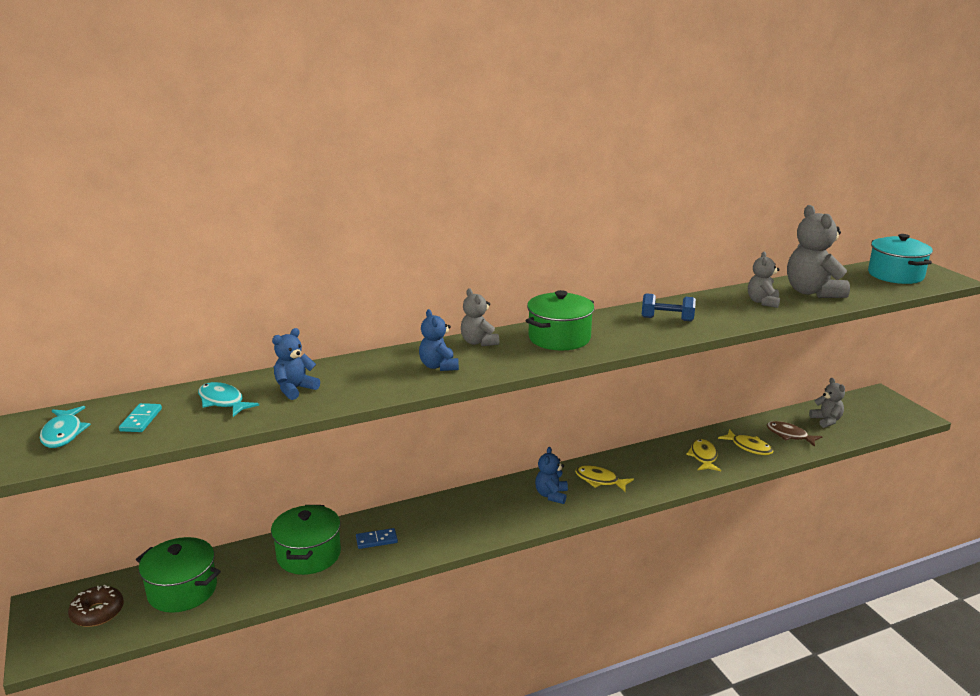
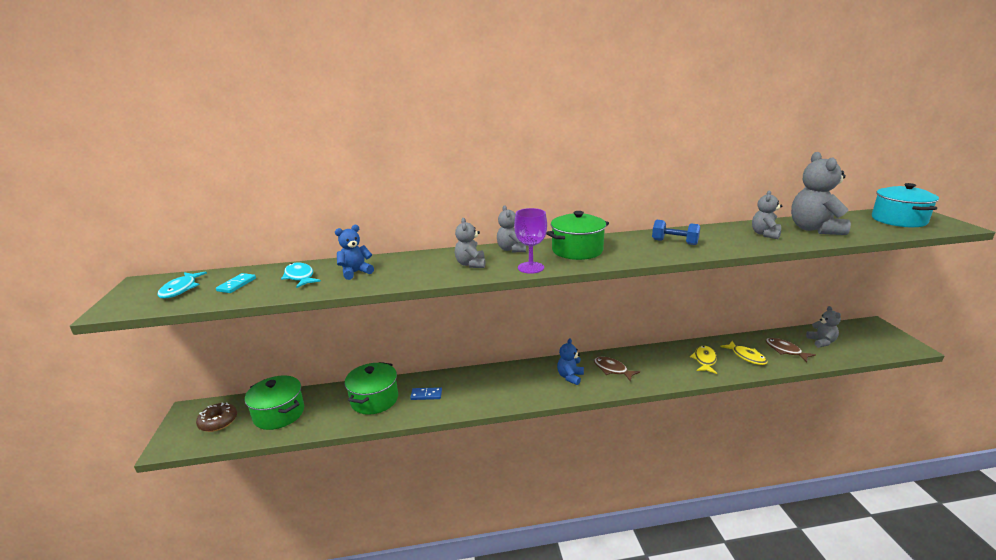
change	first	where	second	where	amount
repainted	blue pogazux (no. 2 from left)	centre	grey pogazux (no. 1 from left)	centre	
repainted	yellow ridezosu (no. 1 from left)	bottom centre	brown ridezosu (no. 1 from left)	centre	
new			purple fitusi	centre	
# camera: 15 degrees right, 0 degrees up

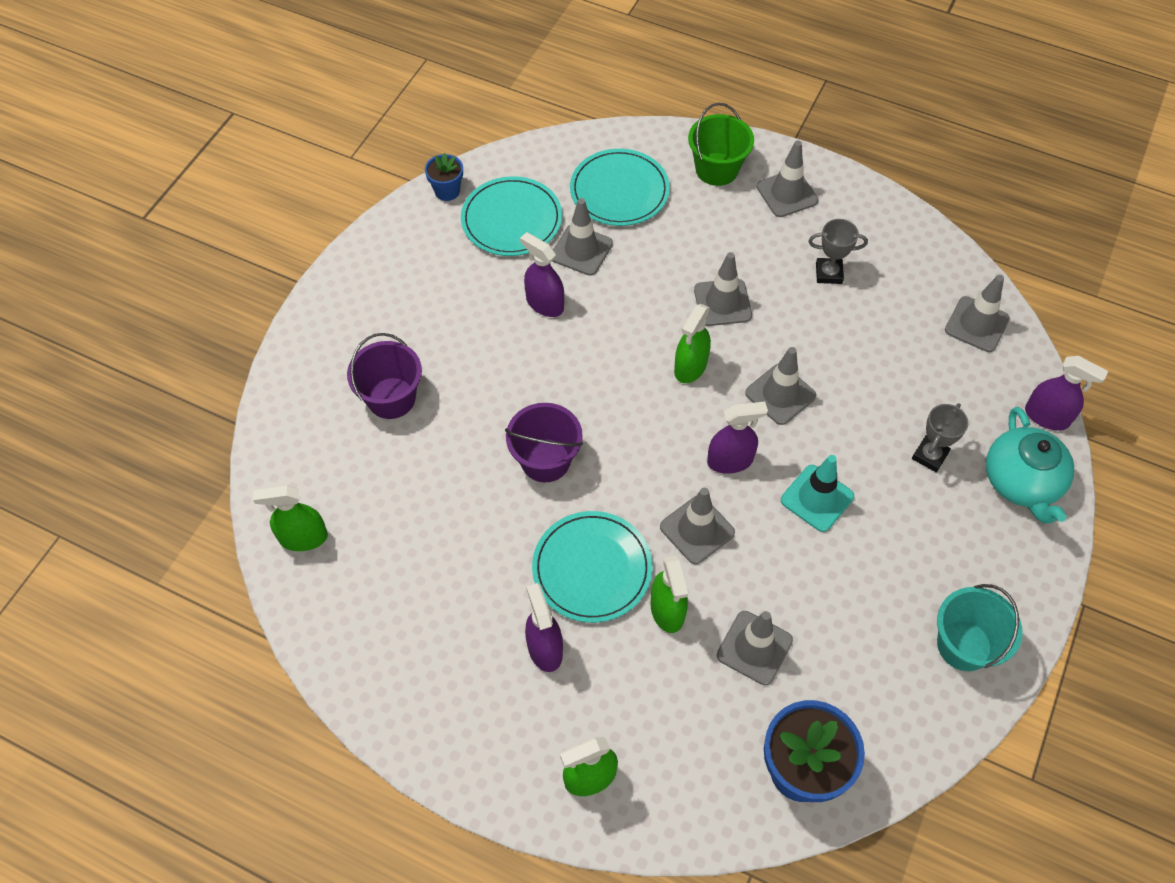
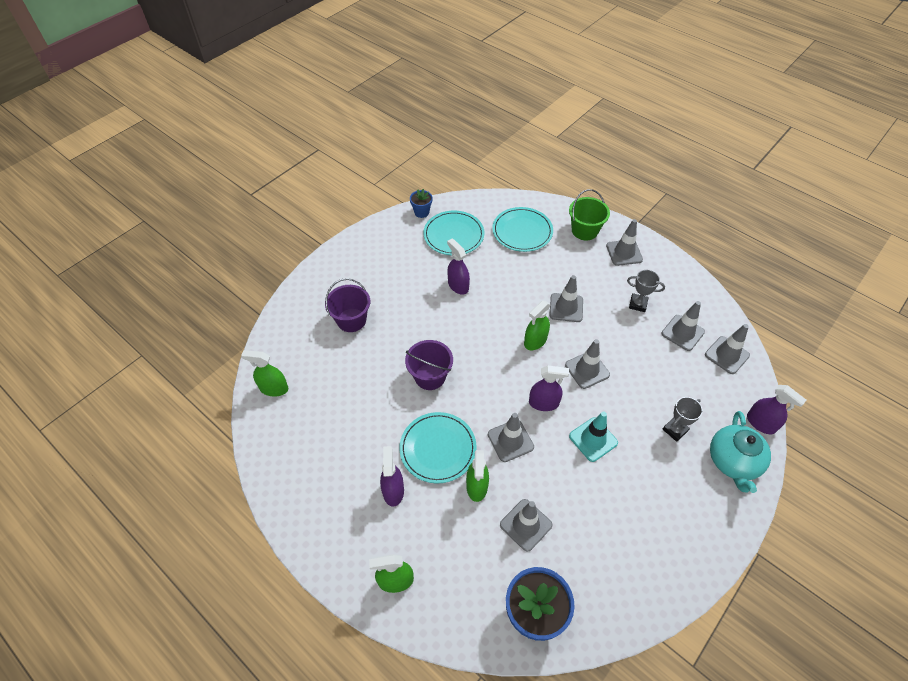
change	first	where	second	where	amount
shifted	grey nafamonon (no. 1 from left in the first image)	top centre	grey nafamonon (no. 6 from left)	middle right	
gone	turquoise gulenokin	bottom right			
# camera: 15 degrees right, 5 degrees down

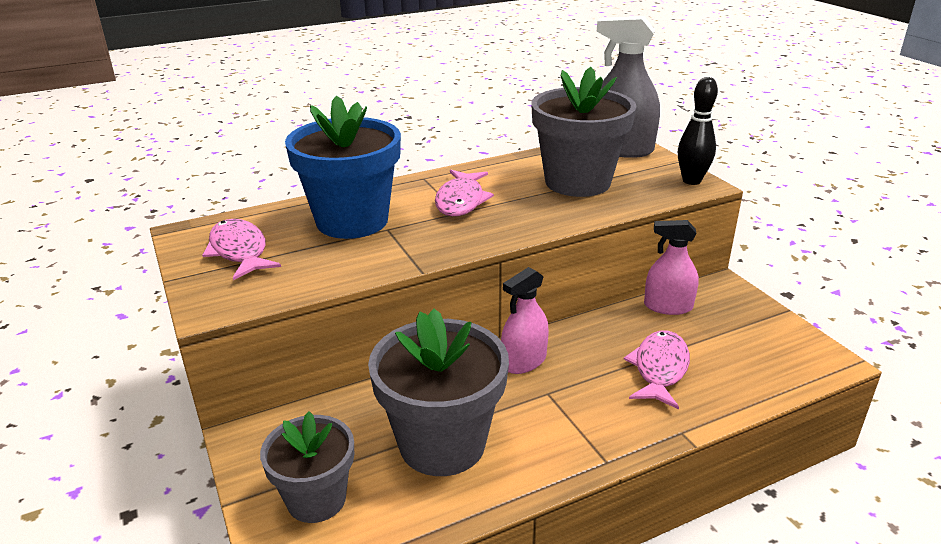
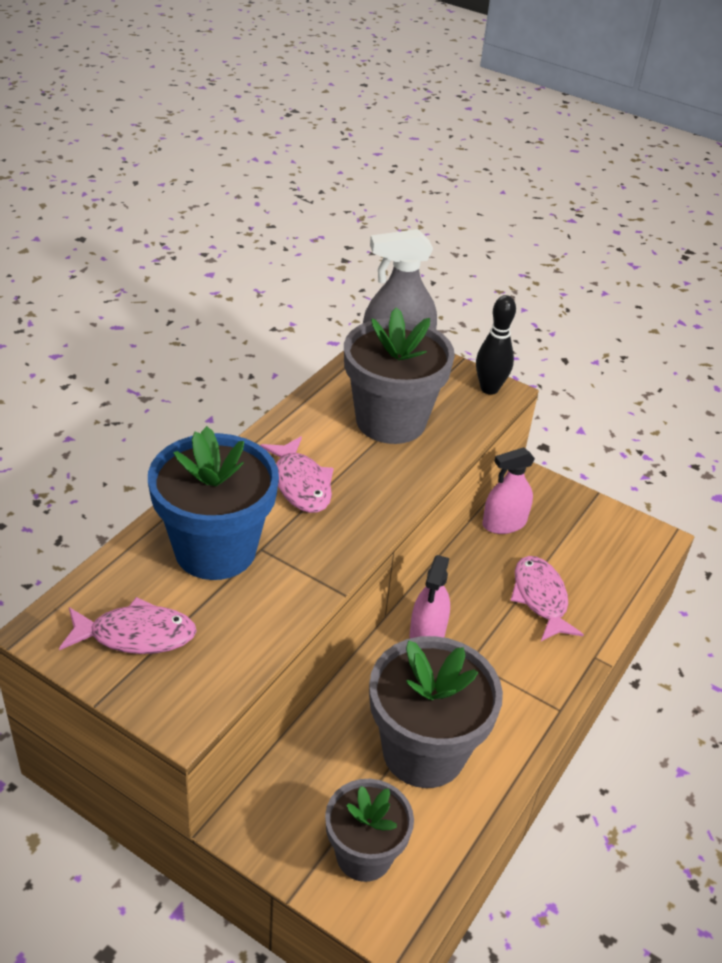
change	first	where	second	where	amount
rotated	pink ridezosu (no. 1 from left)	middle left		middle left	150 degrees clockwise
# camera: 35 degrees left, 10 degrees up

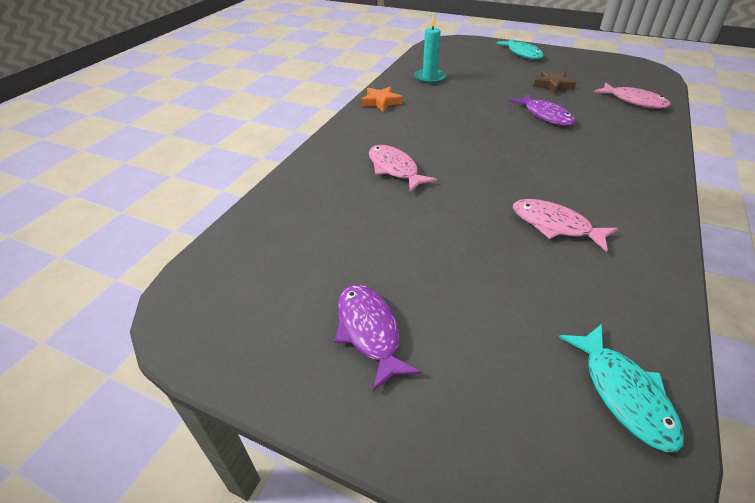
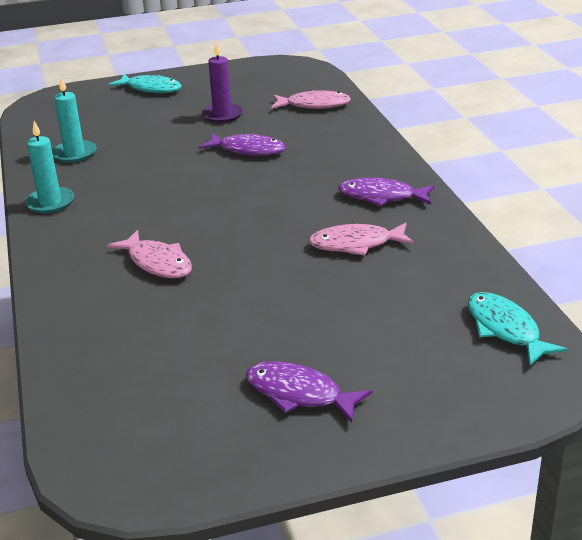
change	first	where	second	where	amount
swapped	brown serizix	top right	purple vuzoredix	top centre	
swapped	orange serizix	top centre	turquoise vuzoredix (no. 1 from left)	top left	
rotated	pink ridezosu (no. 1 from left)	centre		middle left	150 degrees counterclockwise
rotated	turquoise ridezosu (no. 2 from left)	bottom right		middle right	150 degrees counterclockwise
new			purple ridezosu (no. 3 from left)	centre	
# camera: 40 degrees left, 10 degrees down

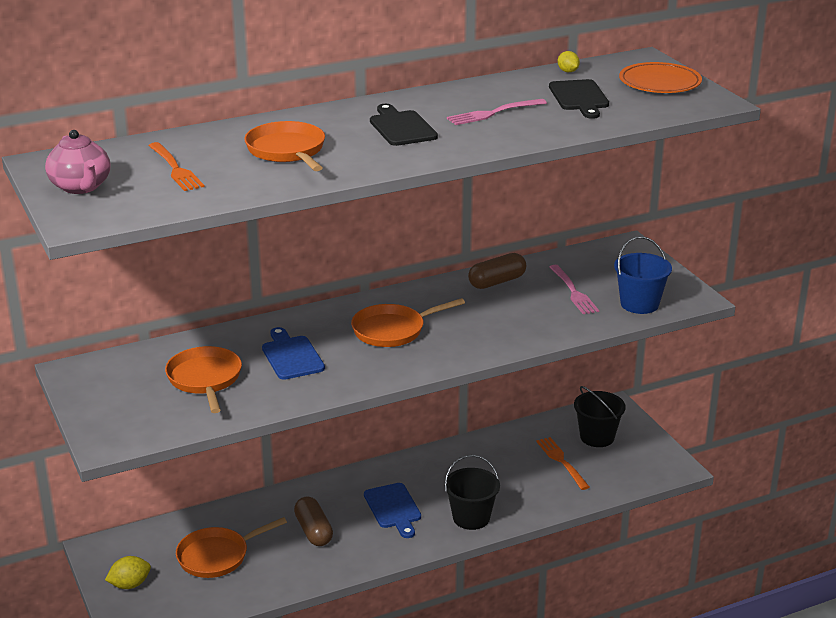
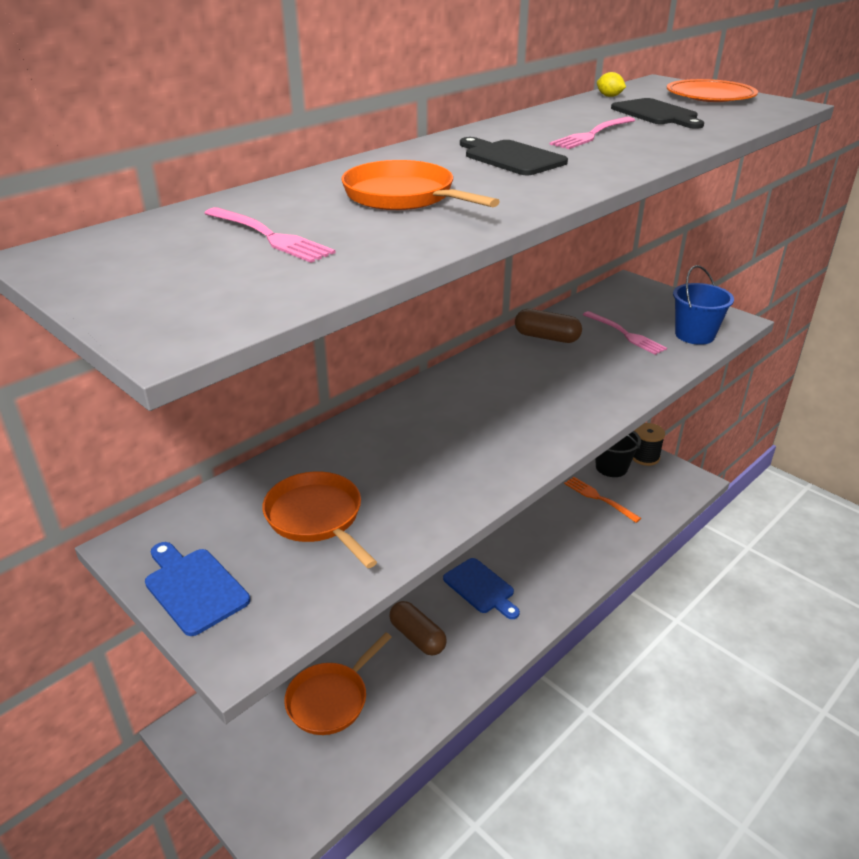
change	first	where	second	where	amount
gone	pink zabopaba	top left			
repainted	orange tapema (no. 1 from left)	top left	pink tapema (no. 1 from left)	top left	
rotated	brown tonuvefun (no. 2 from left)	centre		centre	75 degrees clockwise
gone	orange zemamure (no. 4 from left)	centre			
shifted	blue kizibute (no. 1 from left)	centre		bottom left	
gone	black gulenokin (no. 1 from left)	bottom centre			
gone	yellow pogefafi (no. 1 from left)	bottom left			
new			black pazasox	middle right	
# camera: 20 degrees left, 5 degrees up

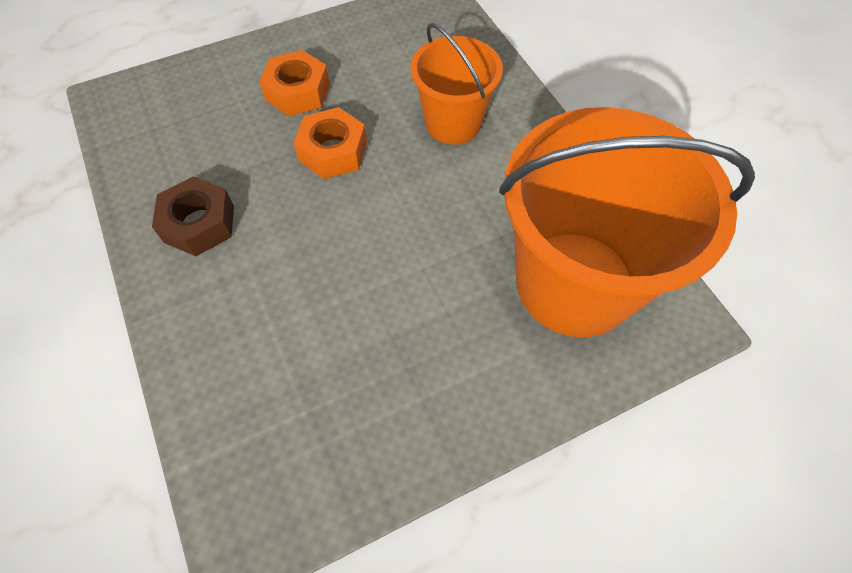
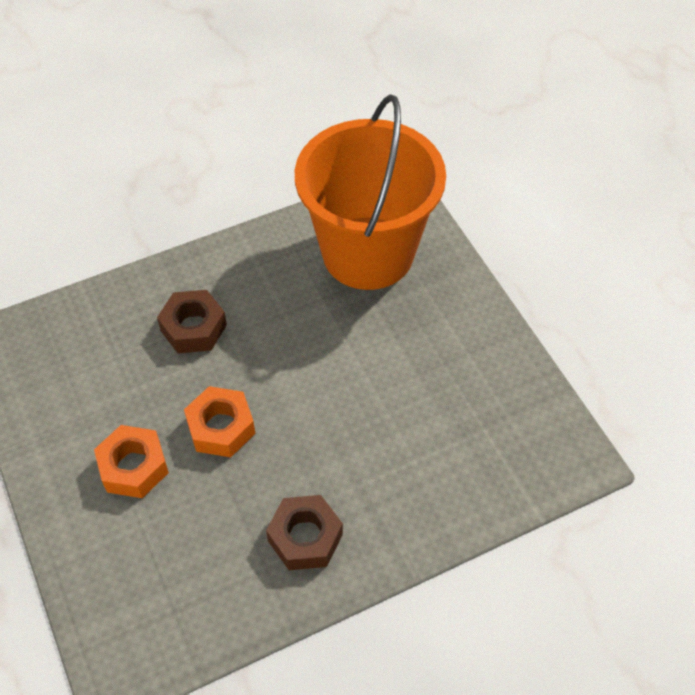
change	first	where	second	where	amount
swapped	orange gulenokin (no. 1 from left)	top centre	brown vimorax (no. 1 from left)	middle left	
# camera: 90 degrees left, 5 degrees down

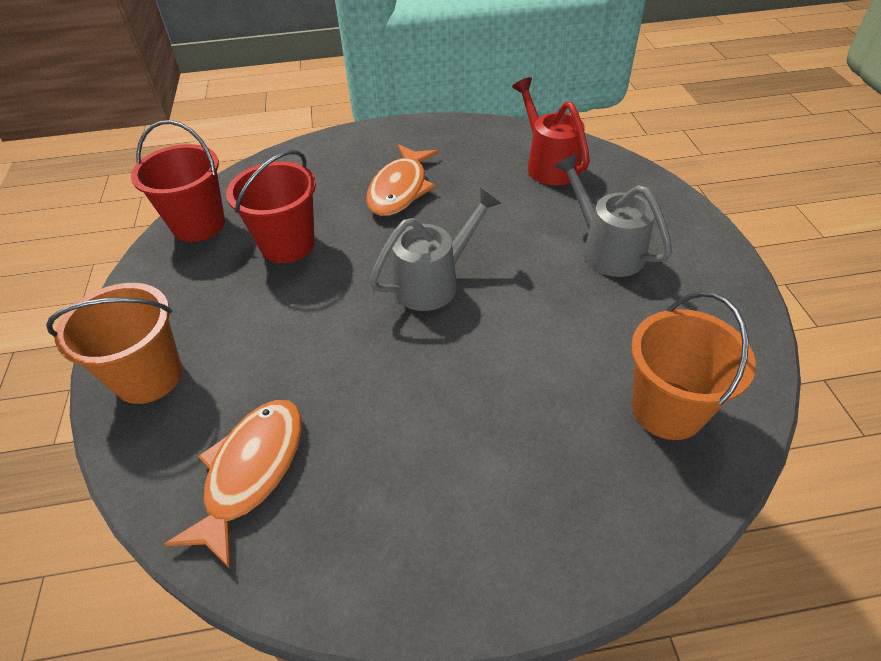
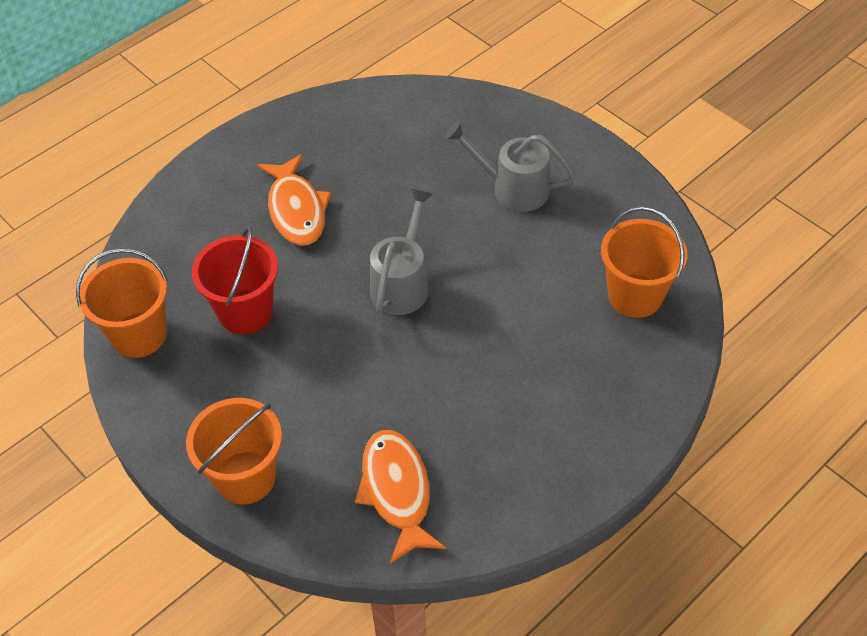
change	first	where	second	where	amount
gone	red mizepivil	top centre			
repainted	red gulenokin (no. 1 from left)	top left	orange gulenokin (no. 1 from left)	middle left	
# camera: 35 degrees left, 5 degrees up

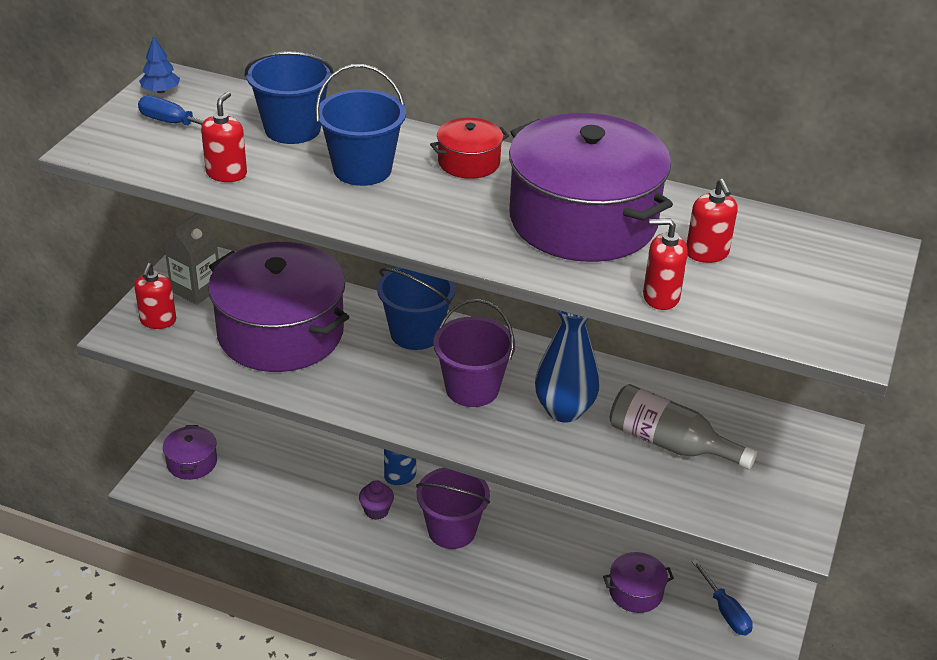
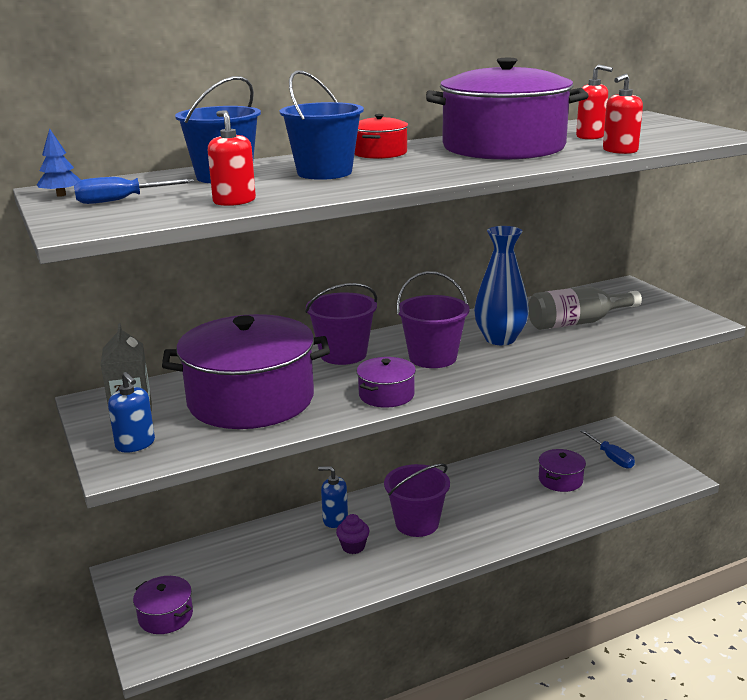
change	first	where	second	where	amount
repainted	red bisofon (no. 1 from left)	middle left	blue bisofon (no. 1 from left)	middle left	
repainted	blue gulenokin (no. 3 from left)	centre	purple gulenokin (no. 1 from left)	centre	
rotated	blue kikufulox (no. 2 from left)	bottom right		middle right	45 degrees clockwise
new			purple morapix (no. 3 from left)	centre	
# camera: 45 degrees left, 15 degrees down

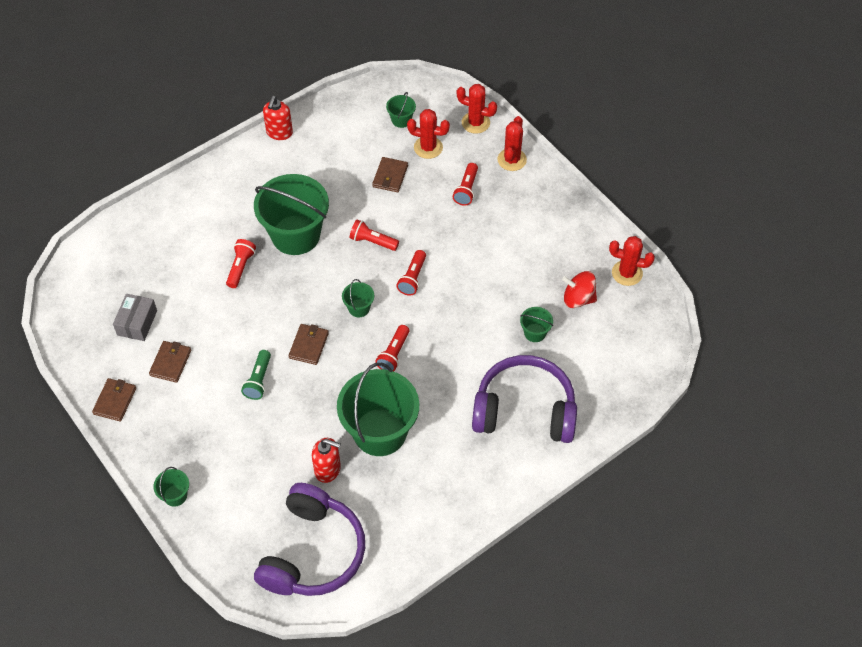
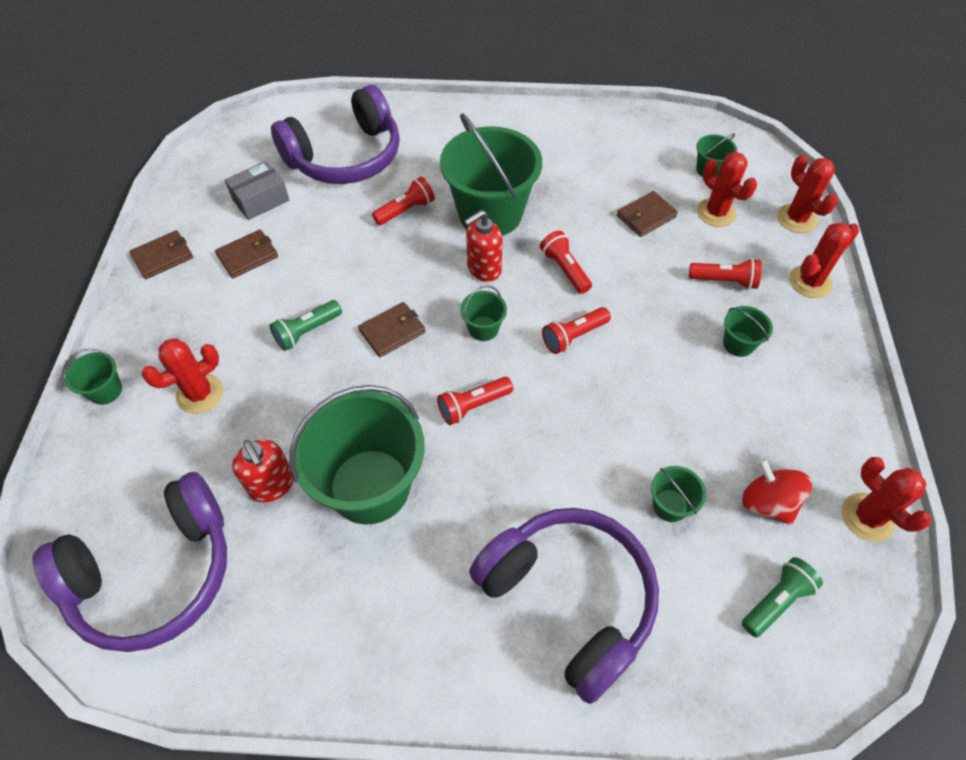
change	first	where	second	where	amount
shifted	red bisofon (no. 1 from left in the first image)	top left	red bisofon (no. 2 from left)	top centre	
rotated	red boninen (no. 5 from left)	top centre		middle right	135 degrees counterclockwise
new			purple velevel (no. 2 from left)	top centre	
new			green gulenokin (no. 7 from left)	middle right	
new			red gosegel (no. 1 from left)	middle left	
new			green boninen (no. 2 from left)	bottom right	
# camera: 40 degrees right, 0 degrees up

